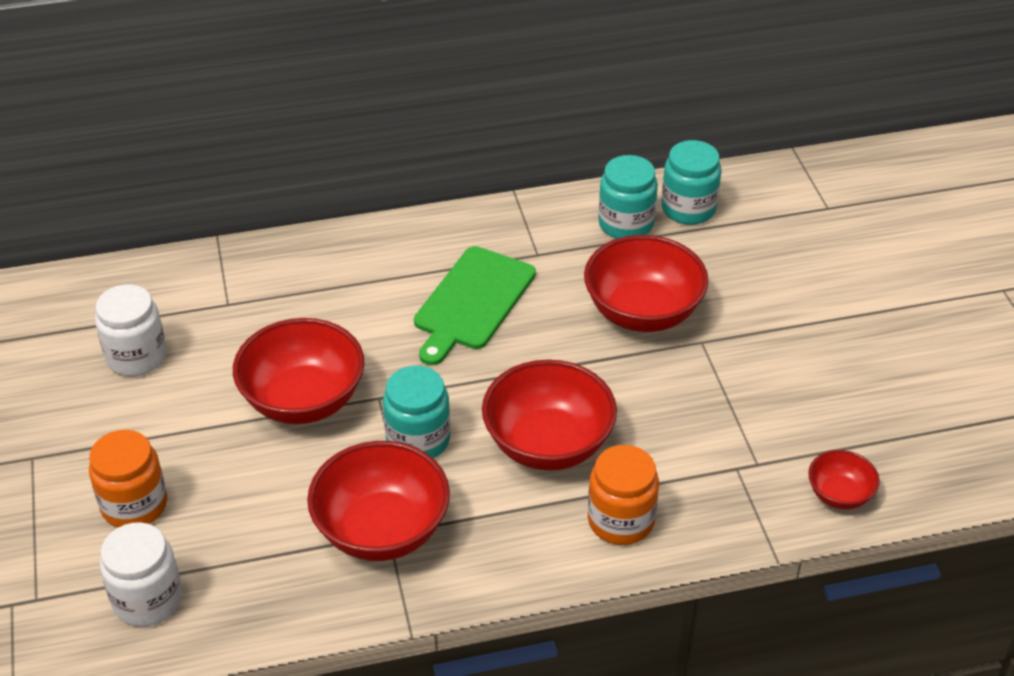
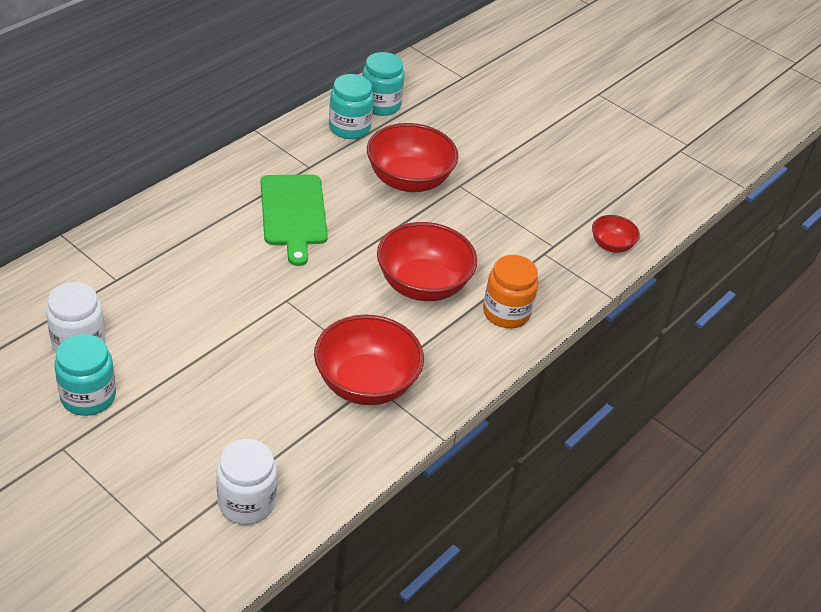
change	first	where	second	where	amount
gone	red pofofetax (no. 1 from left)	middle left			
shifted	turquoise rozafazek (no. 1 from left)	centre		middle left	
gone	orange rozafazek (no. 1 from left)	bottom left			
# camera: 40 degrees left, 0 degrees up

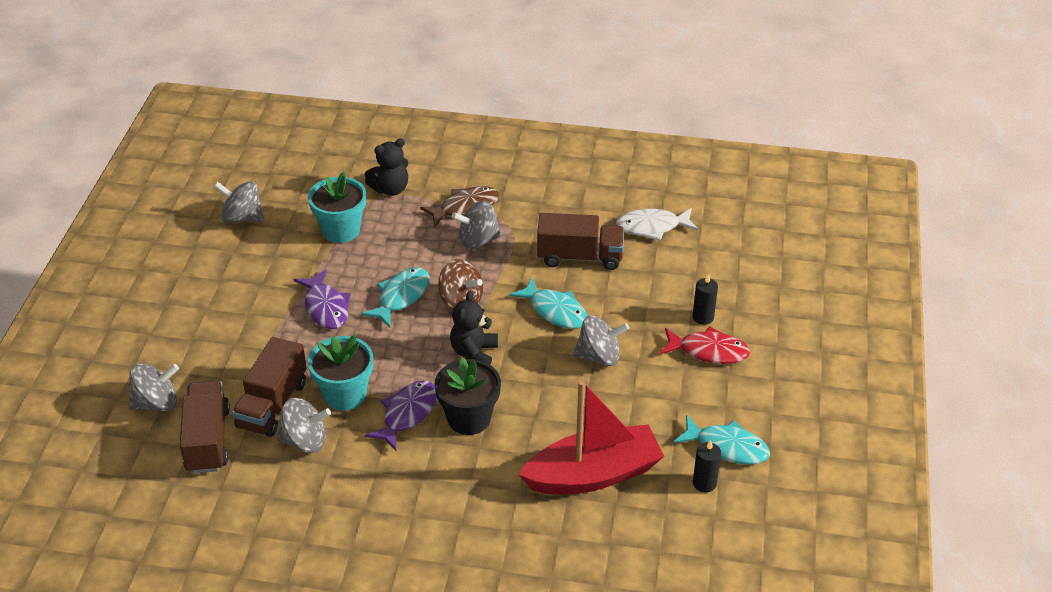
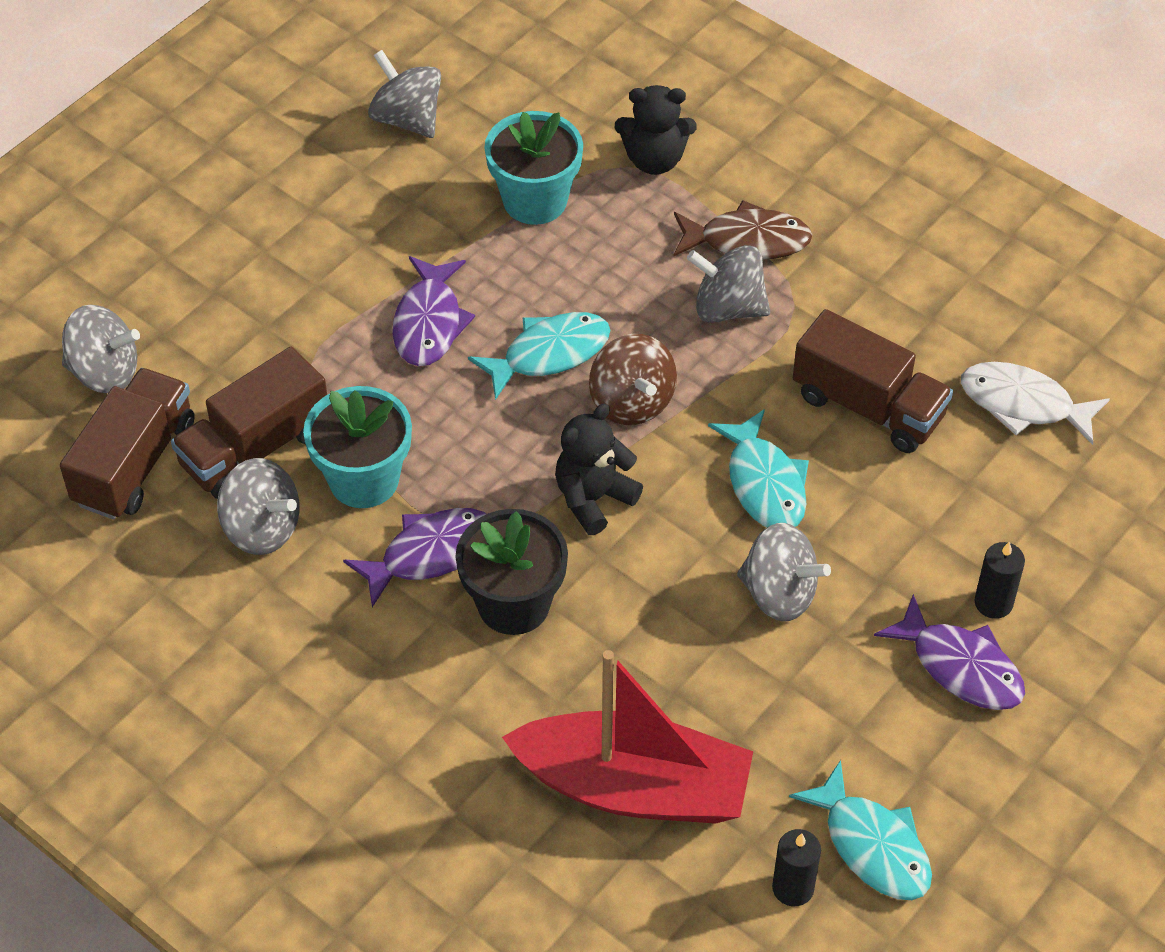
change	first	where	second	where	amount
repainted	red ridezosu	middle right	purple ridezosu (no. 3 from left)	bottom right	
# camera: 30 degrees right, 10 degrees up

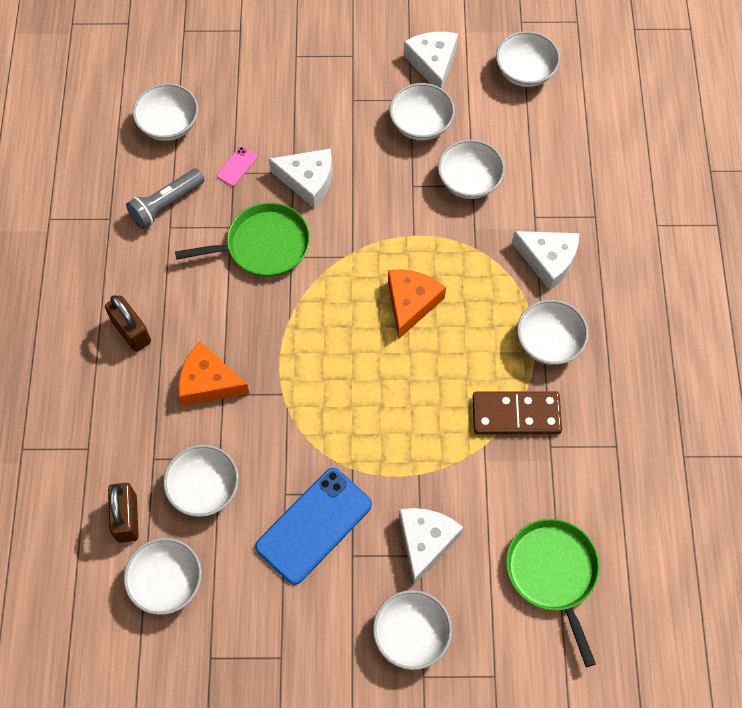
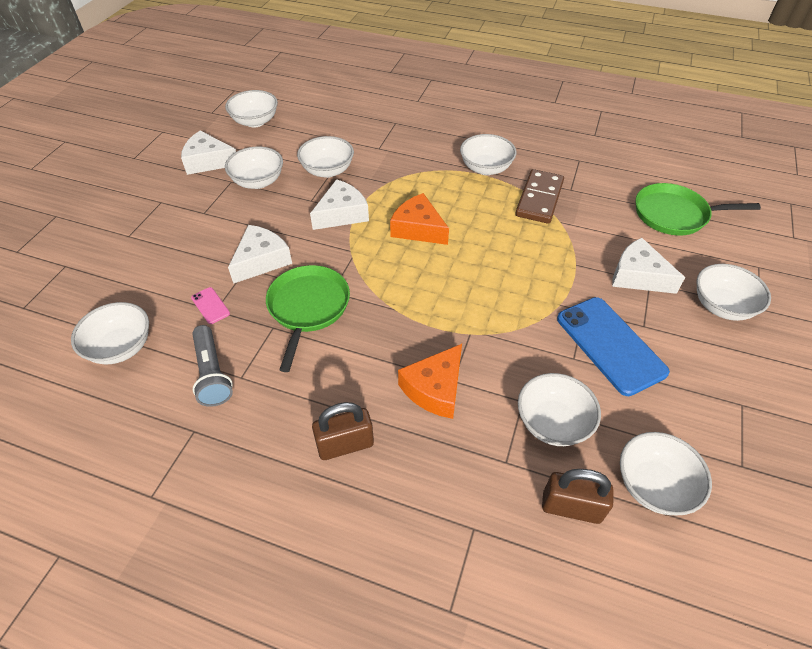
change	first	where	second	where	amount
shifted	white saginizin (no. 4 from left in the first image)	middle right	white saginizin (no. 3 from left)	top centre	
# camera: 70 degrees left, 15 degrees down

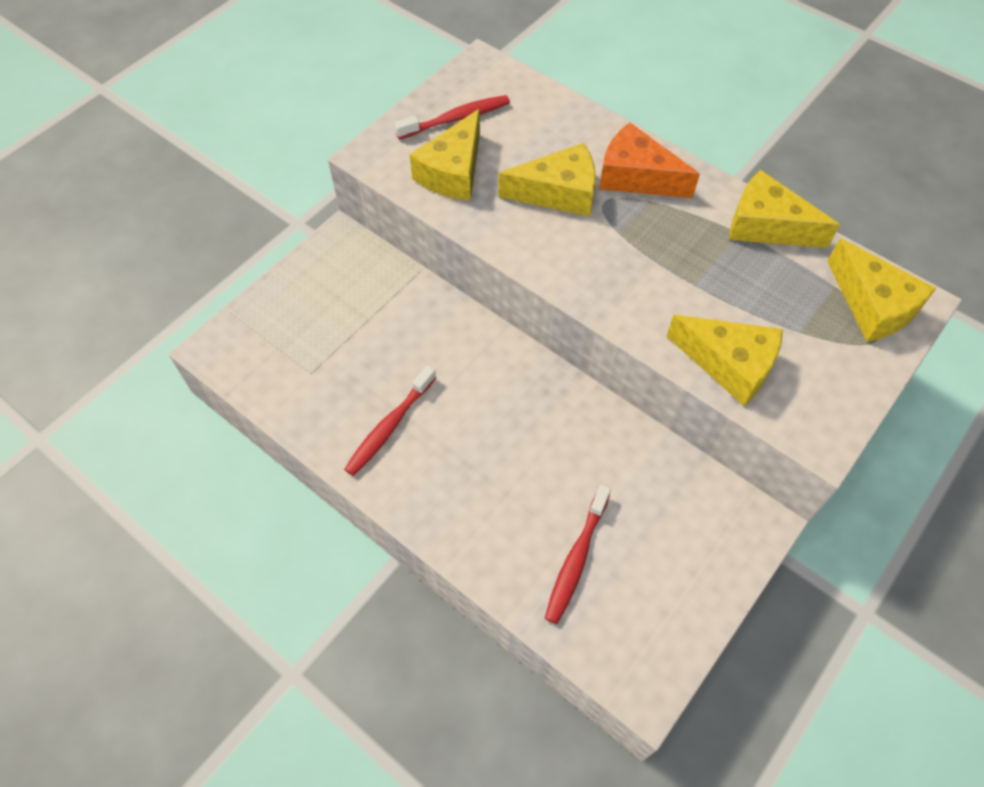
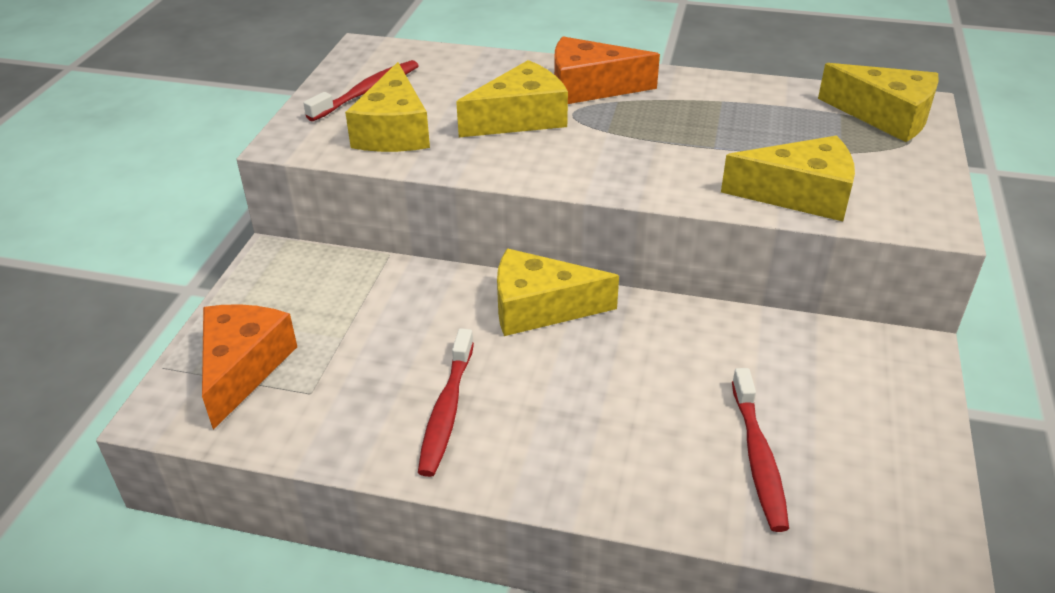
change	first	where	second	where	amount
shifted	yellow saginizin (no. 4 from left in the first image)	top right	yellow saginizin (no. 3 from left)	centre	
new			orange saginizin (no. 1 from left)	middle left	
# camera: 25 degrees left, 20 degrees down

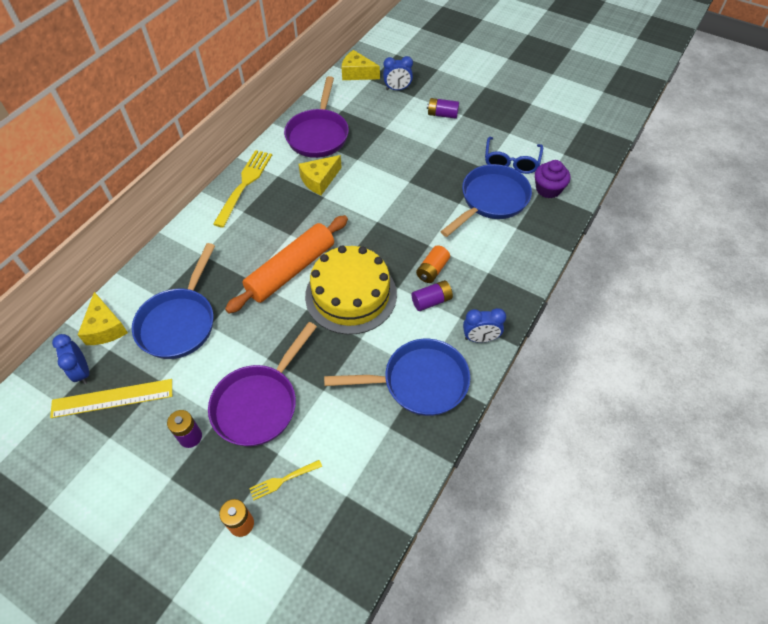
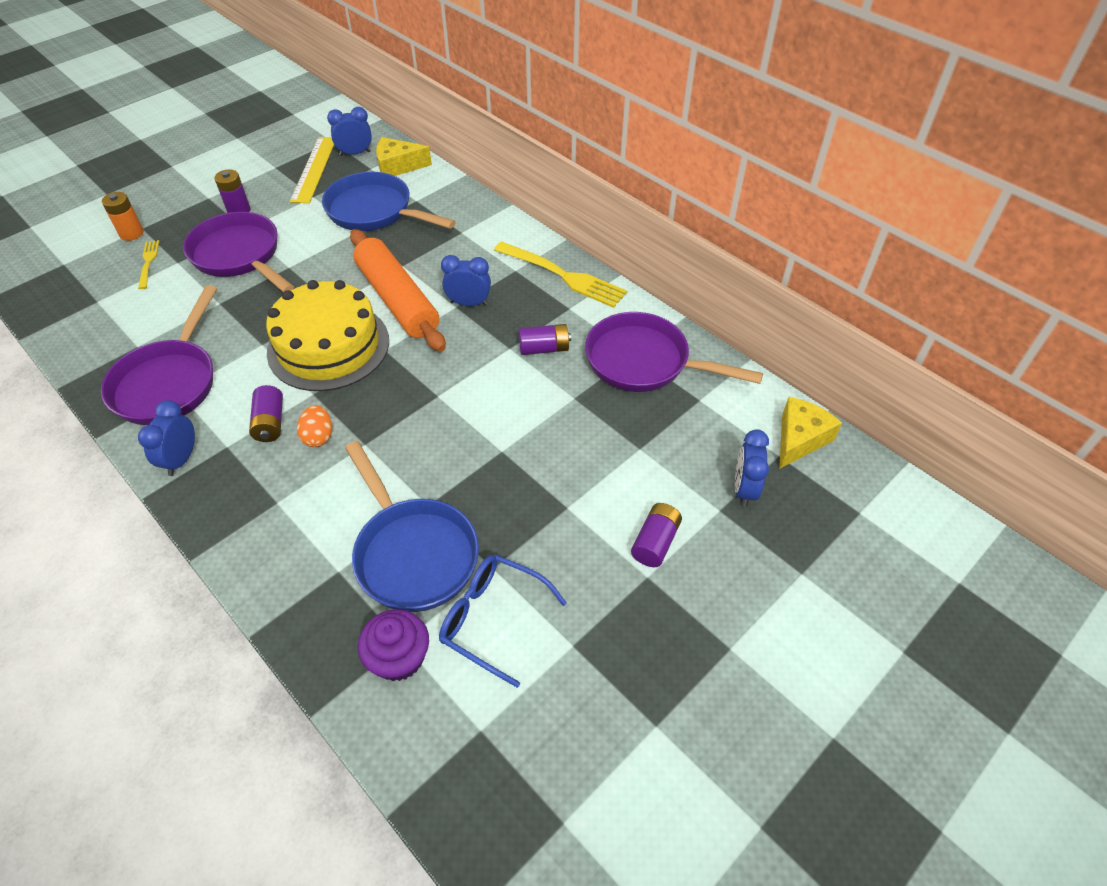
change	first	where	second	where	amount
swapped	yellow saginizin (no. 2 from left)	top centre	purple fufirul (no. 3 from left)	centre	
swapped	orange fufirul (no. 2 from left)	centre	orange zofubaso	middle left	
repainted	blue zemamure (no. 2 from left)	centre	purple zemamure (no. 1 from left)	middle left	
new			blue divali (no. 3 from left)	top centre	
# camera: 105 degrees right, 5 degrees down

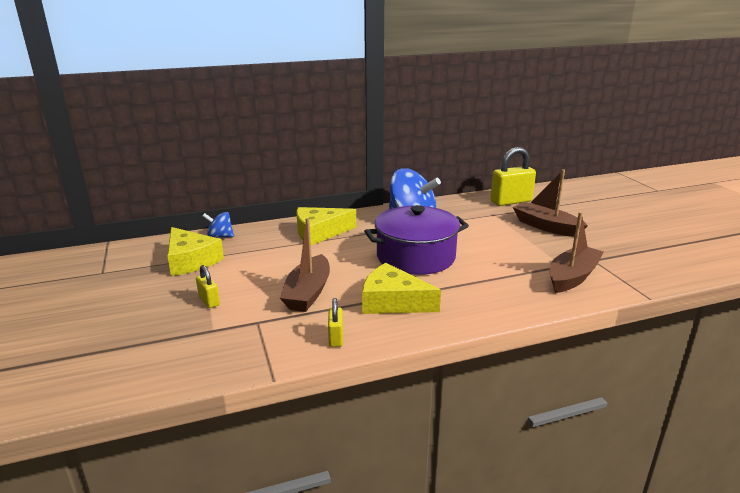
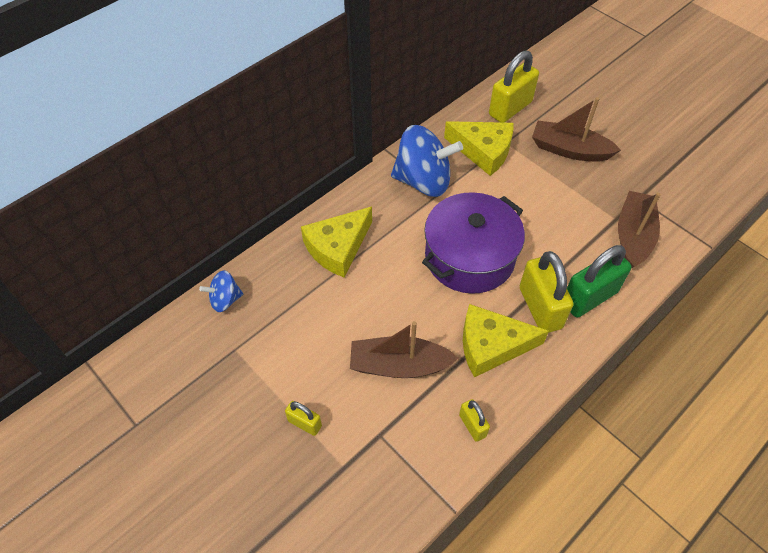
change	first	where	second	where	amount
rotated	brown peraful (no. 1 from left)	centre		centre	105 degrees clockwise
shifted	yellow saginizin (no. 1 from left in the first image)	middle left	yellow saginizin (no. 2 from left)	top centre	
new			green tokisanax	middle right	
new			yellow tokisanax (no. 4 from left)	middle right	
# camera: 25 degrees left, 30 degrees up

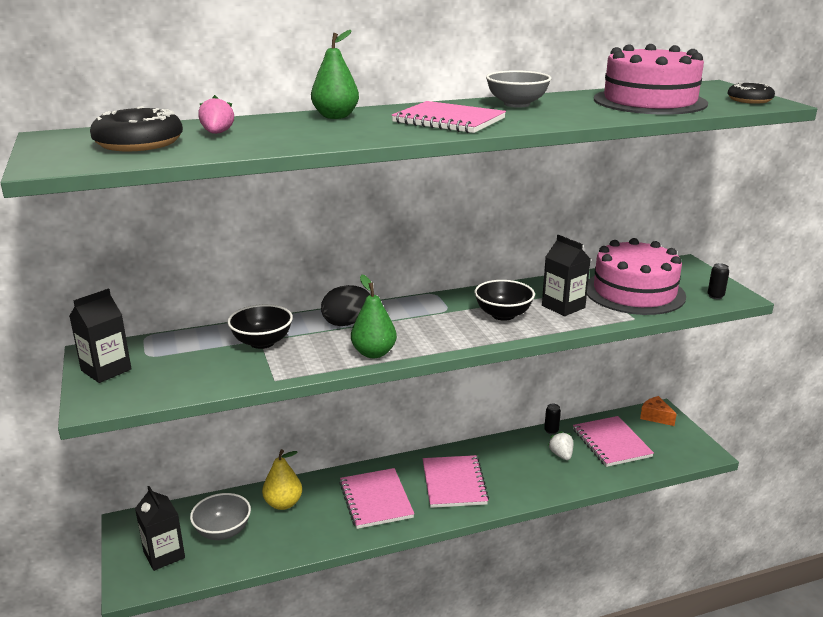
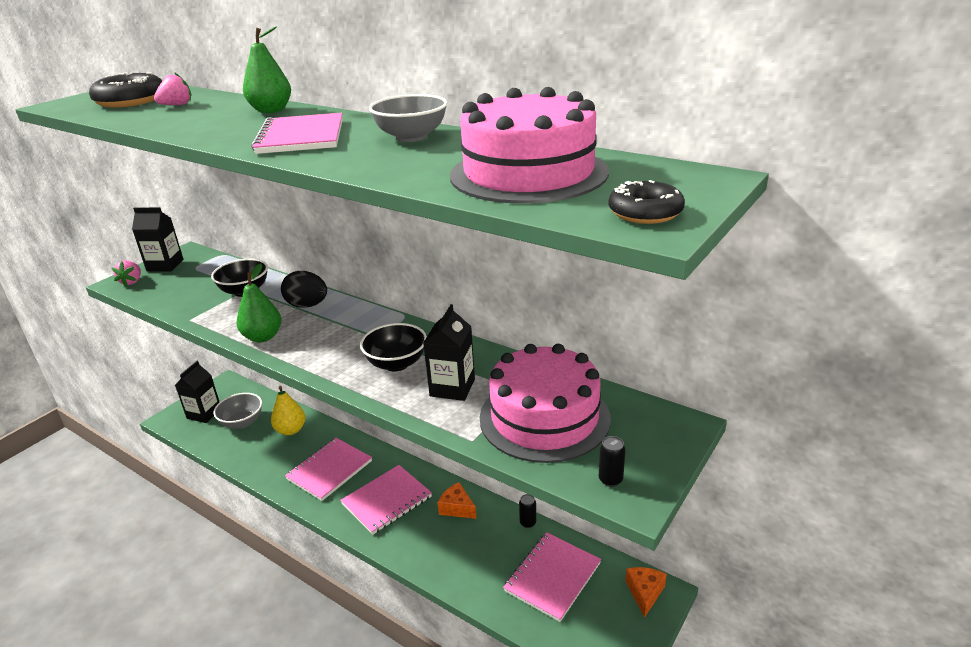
change	first	where	second	where	amount
gone	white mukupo	bottom right			
new			pink mukupo (no. 1 from left)	middle left	
new			orange saginizin (no. 1 from left)	bottom centre	
# camera: 55 degrees right, 5 degrees up

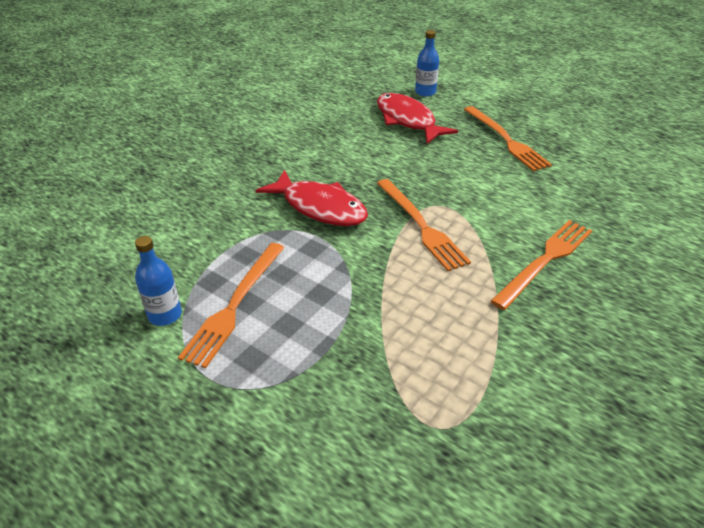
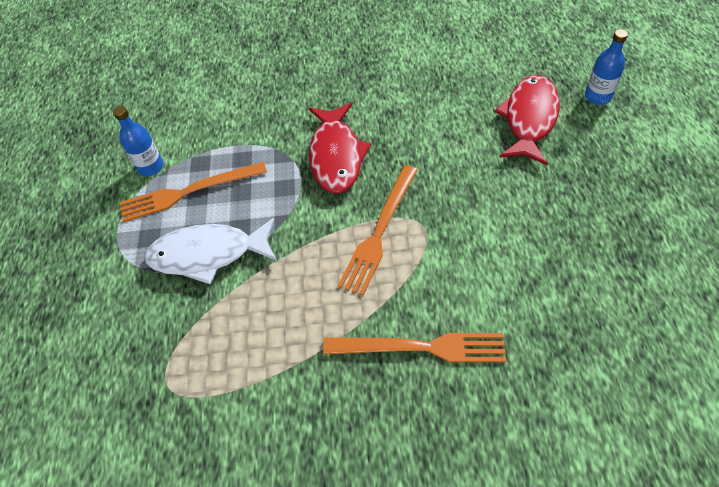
change	first	where	second	where	amount
gone	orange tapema (no. 3 from left)	top right			
new			white ridezosu	middle left	
# camera: 55 degrees right, 15 degrees up

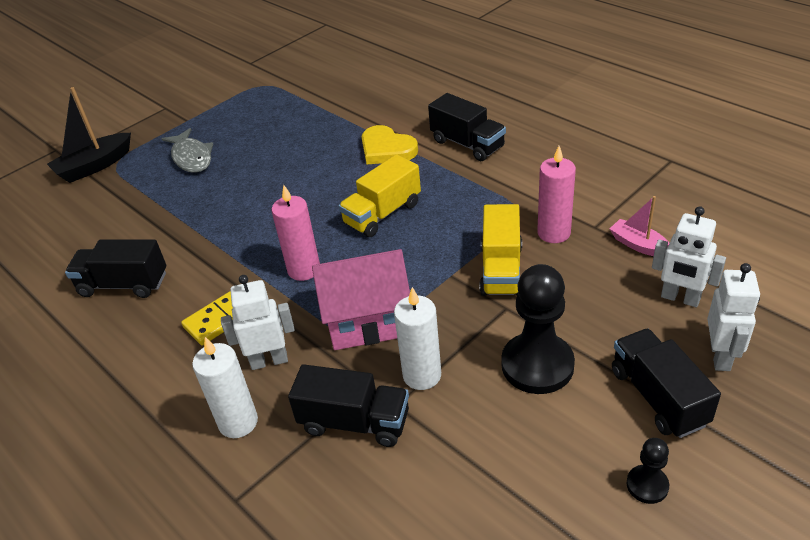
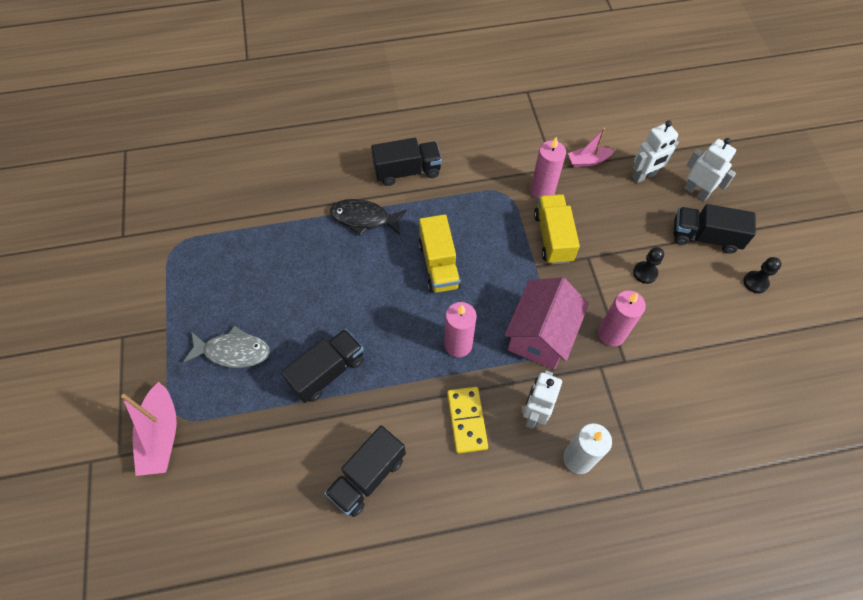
change	first	where	second	where	amount
repainted	black peraful	top left	pink peraful (no. 1 from left)	bottom left	
swapped	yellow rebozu	top centre	black ridezosu	centre	
rotated	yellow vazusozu (no. 2 from left)	centre		centre	135 degrees counterclockwise
scaled	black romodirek (no. 1 from left)	centre		middle right	x0.49
repainted	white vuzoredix (no. 2 from left)	centre	pink vuzoredix (no. 3 from left)	middle right	
shifted	black vazusozu (no. 2 from left in the first image)	bottom centre	black vazusozu (no. 1 from left)	centre	
# camera: 60 degrees left, 20 degrees up

